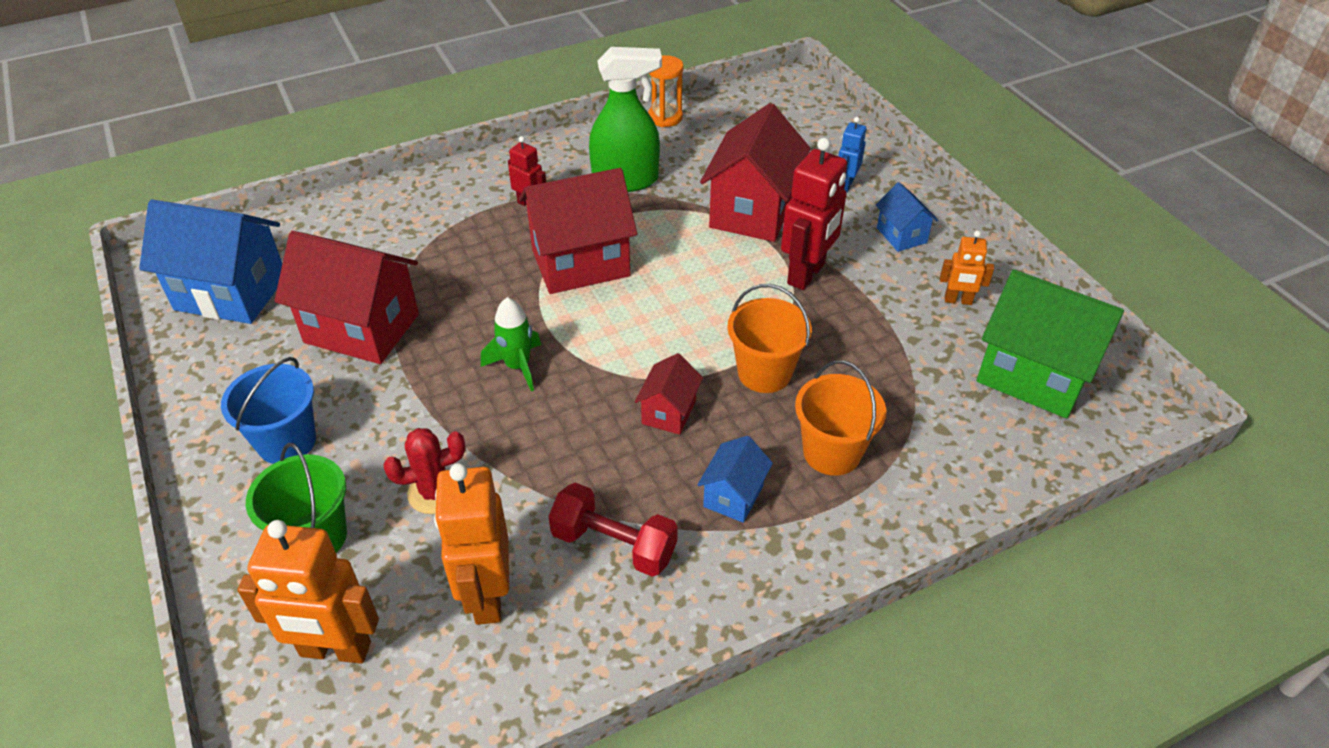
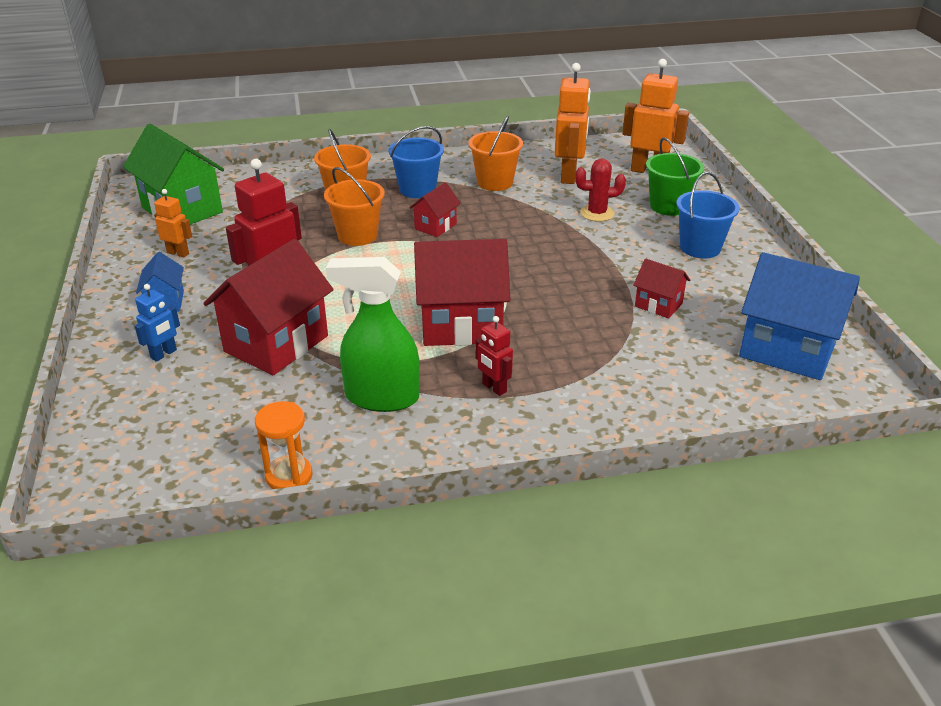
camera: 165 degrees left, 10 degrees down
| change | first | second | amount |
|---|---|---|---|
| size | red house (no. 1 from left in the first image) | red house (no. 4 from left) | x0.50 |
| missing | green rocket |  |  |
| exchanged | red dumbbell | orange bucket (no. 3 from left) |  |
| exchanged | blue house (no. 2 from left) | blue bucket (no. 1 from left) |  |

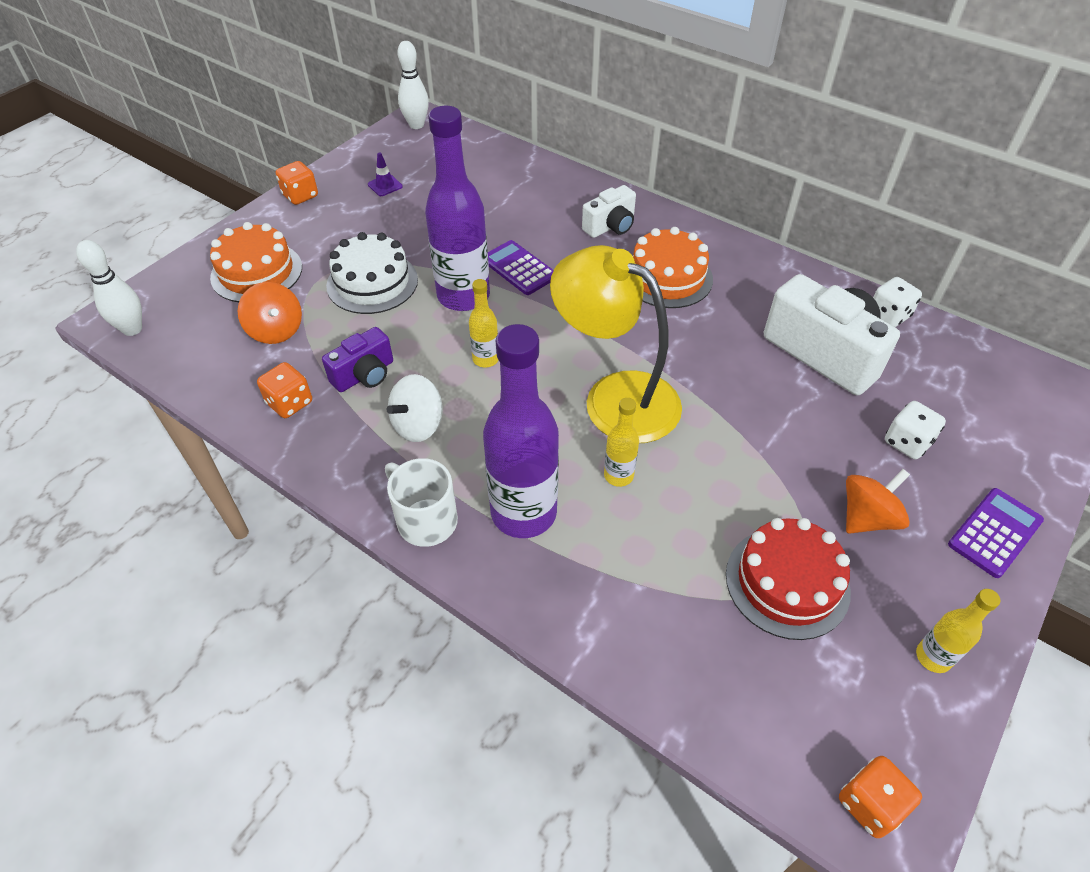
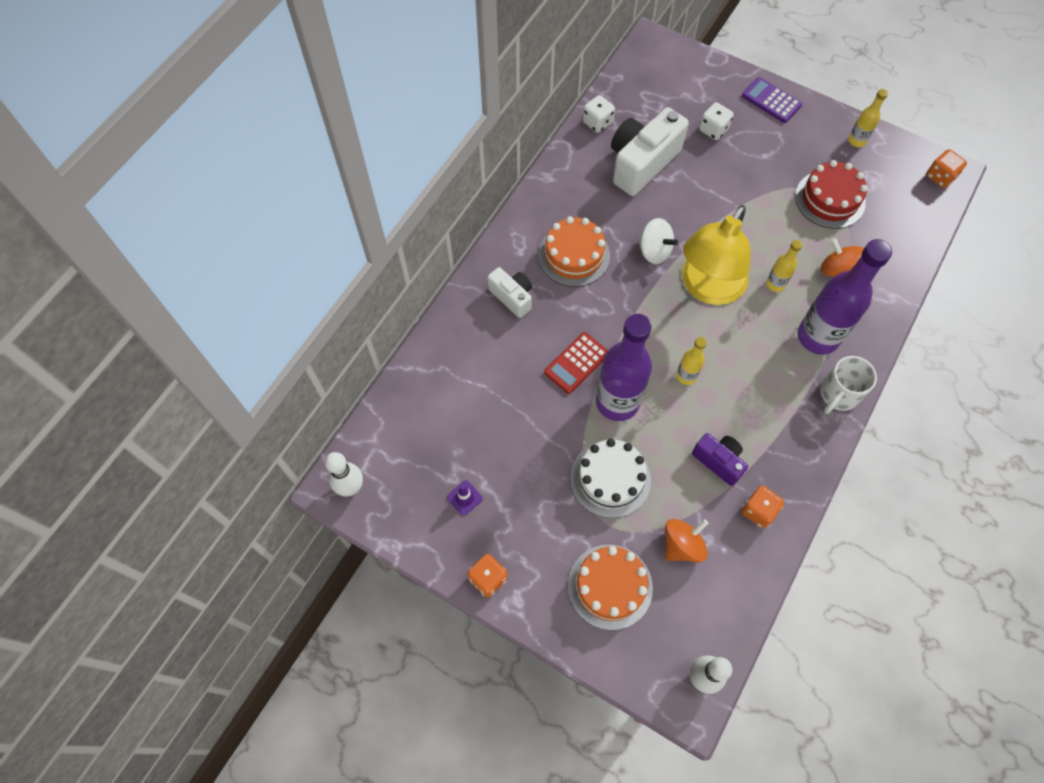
camera: 95 degrees left, 15 degrees up
| change | first | second | amount |
|---|---|---|---|
| relocated | white spinning top |  |  |
| colour | purple calculator (no. 1 from left) | red calculator |  |
| relocated | orange spinning top (no. 2 from left) |  |  |

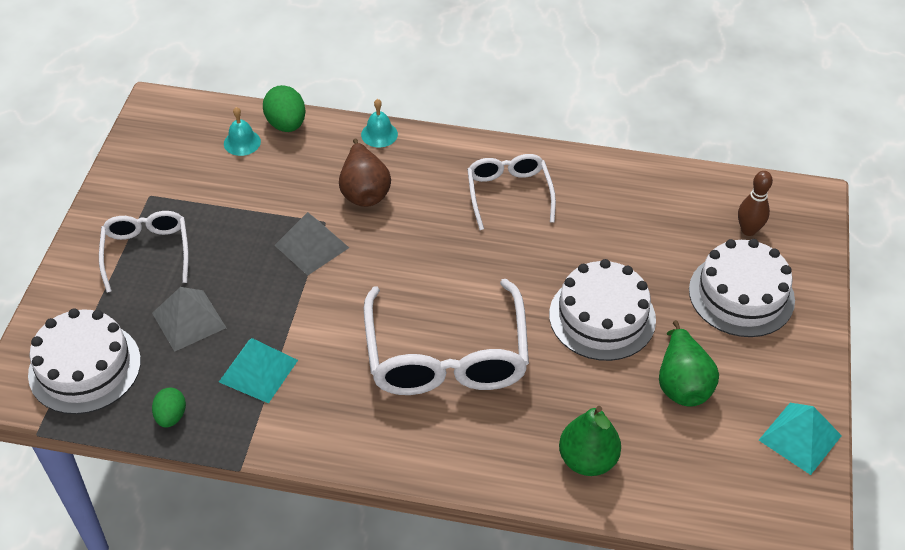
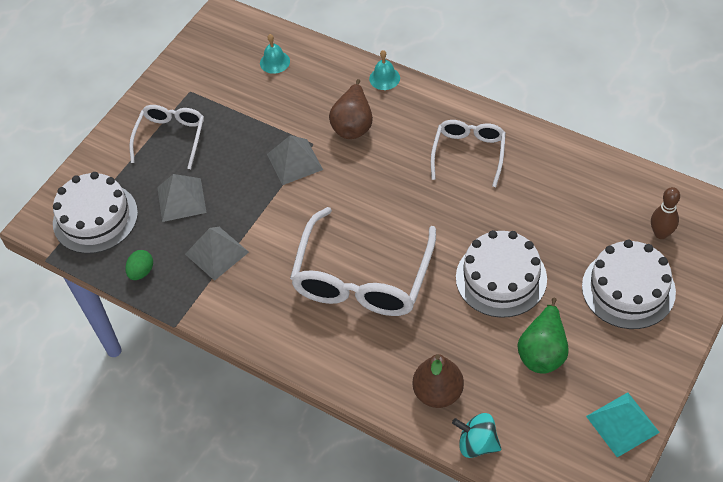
camera: 25 degrees right, 5 degrees up
| change | first | second | amount |
|---|---|---|---|
| colour | turquoise pyramid (no. 1 from left) | grey pyramid (no. 2 from left) |  |
| missing | green egg (no. 2 from left) |  |  |
| colour | green pear (no. 1 from left) | brown pear (no. 2 from left) |  |
| appeared |  | turquoise spinning top |  |

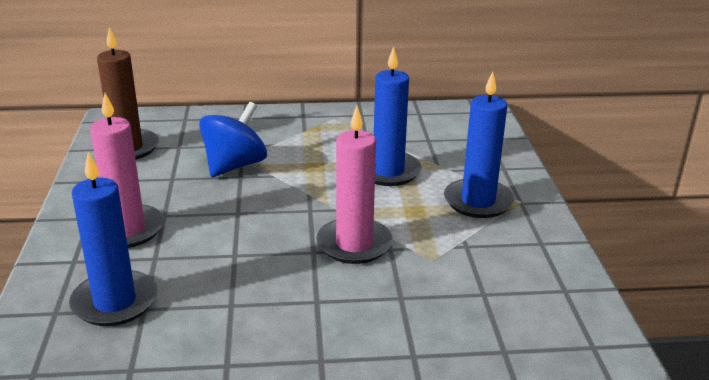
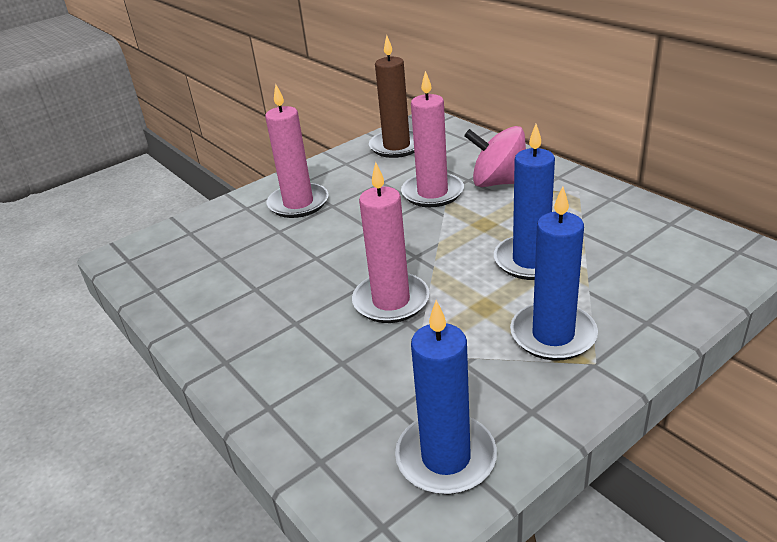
camera: 60 degrees right, 5 degrees up
| change | first | second | amount |
|---|---|---|---|
| relocated | blue candle (no. 1 from left) |  |  |
| exchanged | blue spinning top | pink candle (no. 3 from left) |  |
| appeared |  | pink spinning top |  |

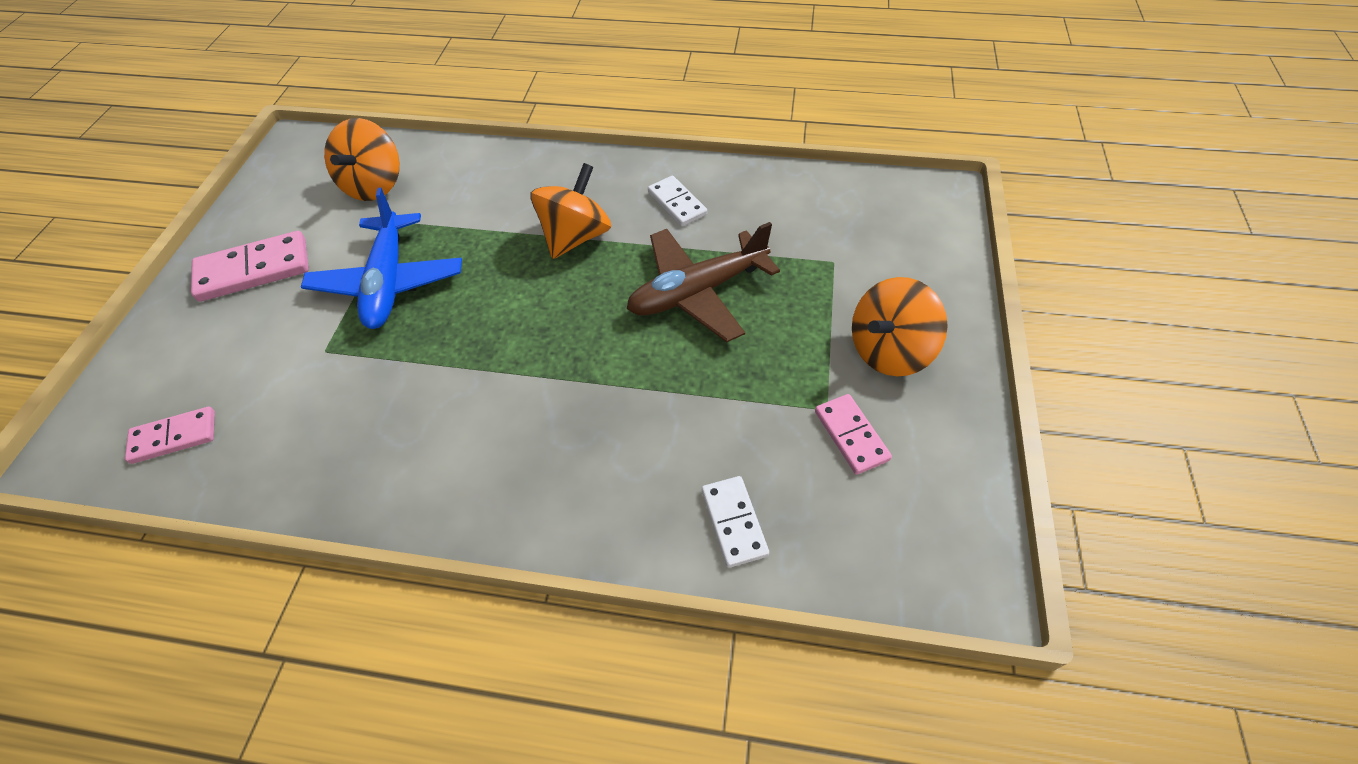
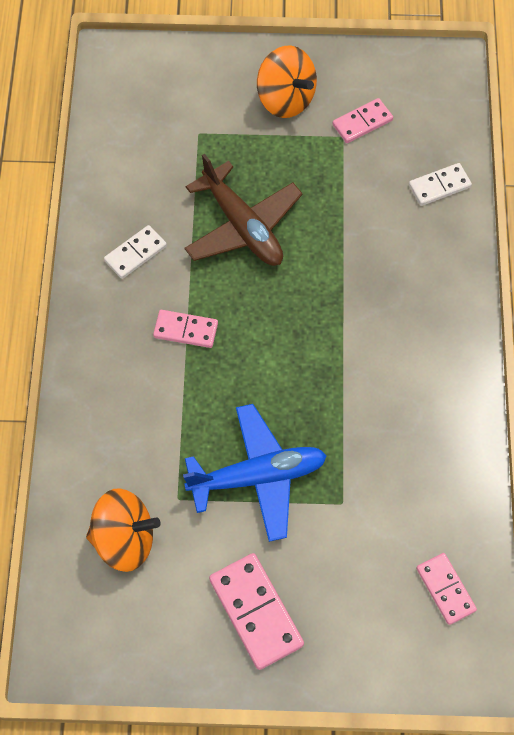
camera: 100 degrees left, 10 degrees up
| change | first | second | amount |
|---|---|---|---|
| exchanged | orange spinning top (no. 2 from left) | pink domino (no. 1 from left) |  |

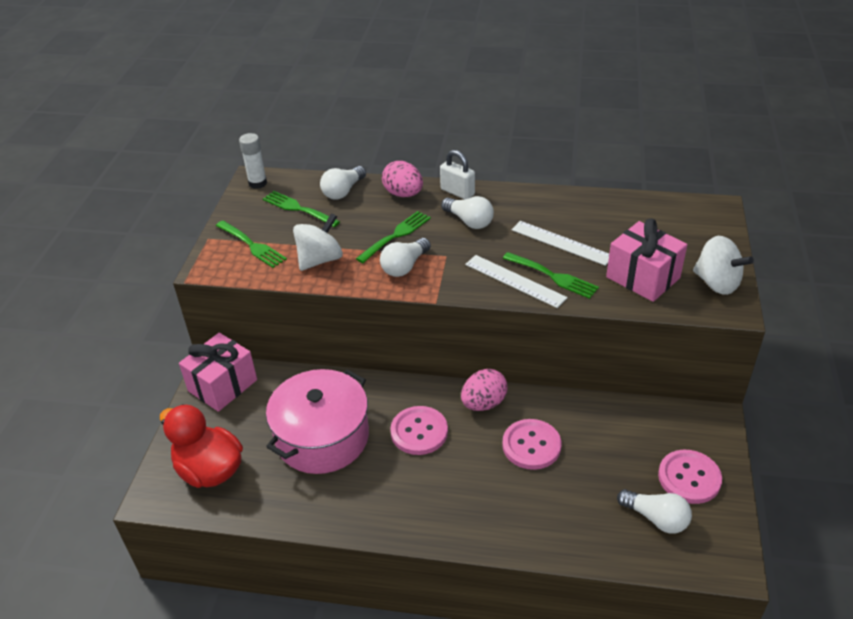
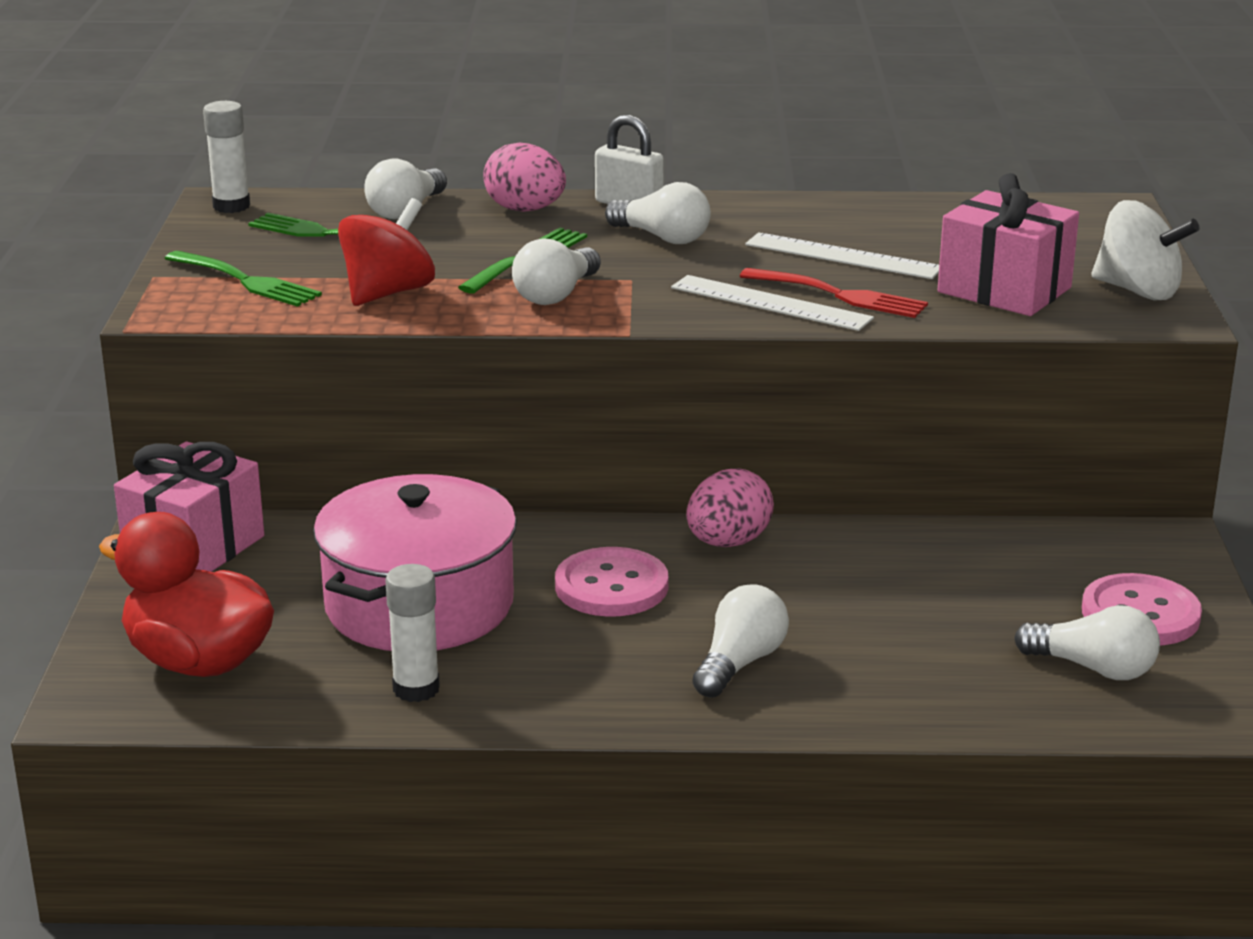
camera: 10 degrees left, 15 degrees down
| change | first | second | amount |
|---|---|---|---|
| colour | white spinning top (no. 1 from left) | red spinning top |  |
| missing | pink button (no. 2 from left) |  |  |
| colour | green fork (no. 4 from left) | red fork |  |
| appeared |  | white glue stick (no. 2 from left) |  |
| appeared |  | white light bulb (no. 4 from left) |  |

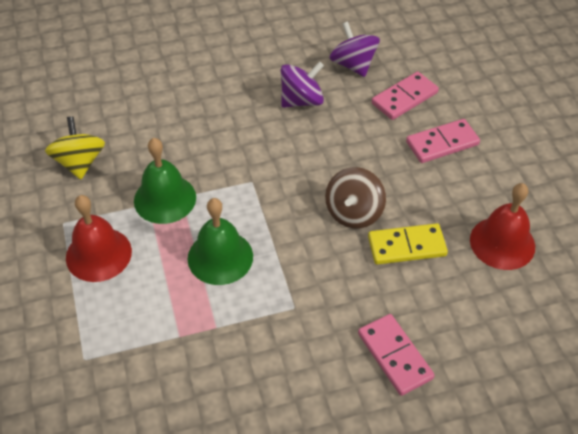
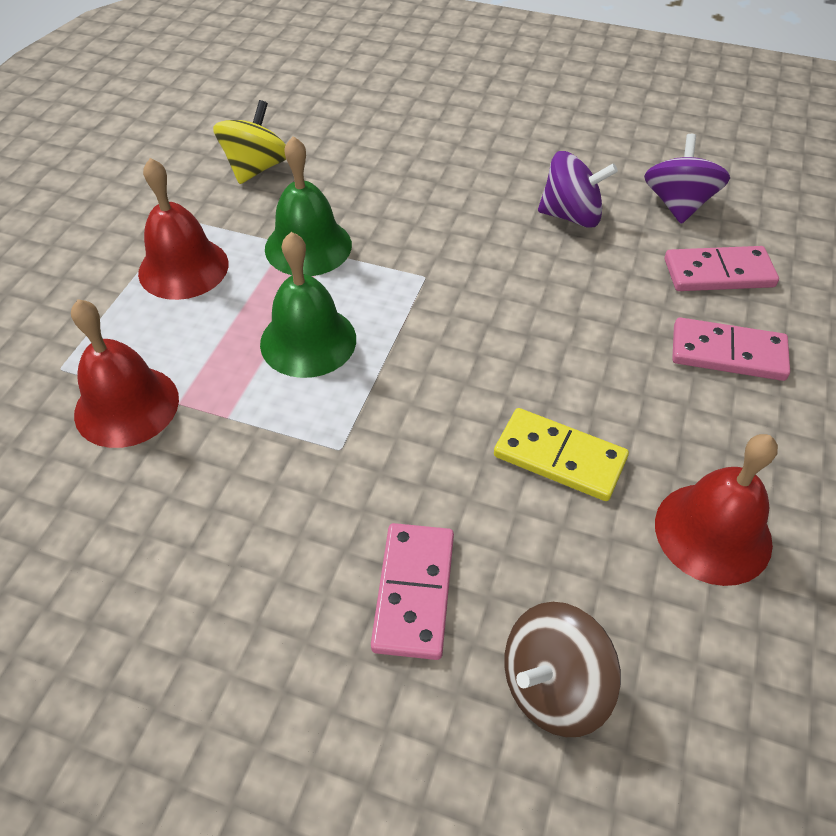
camera: 35 degrees right, 0 degrees up
| change | first | second | amount |
|---|---|---|---|
| relocated | brown spinning top |  |  |
| appeared |  | red bell (no. 1 from left) |  |

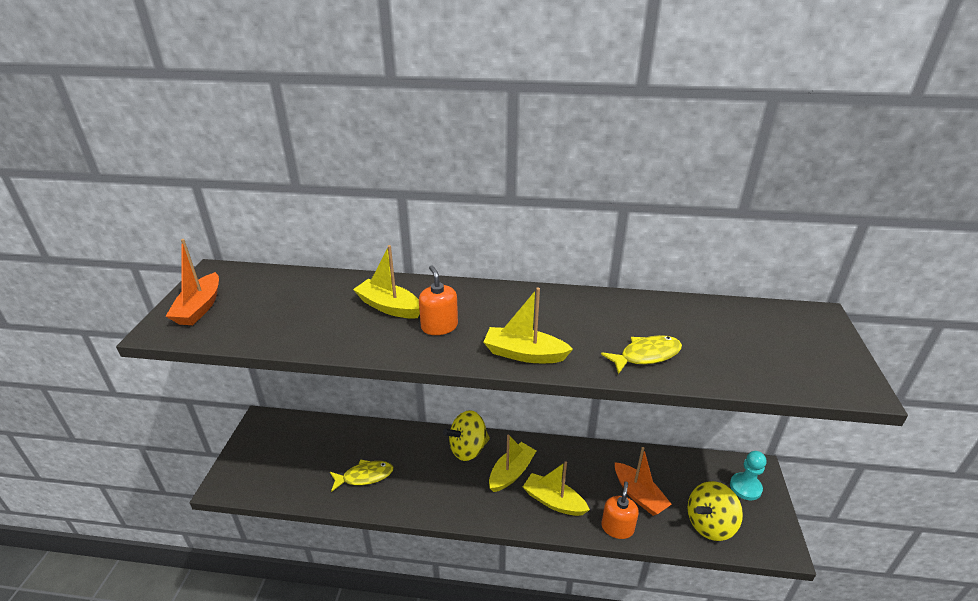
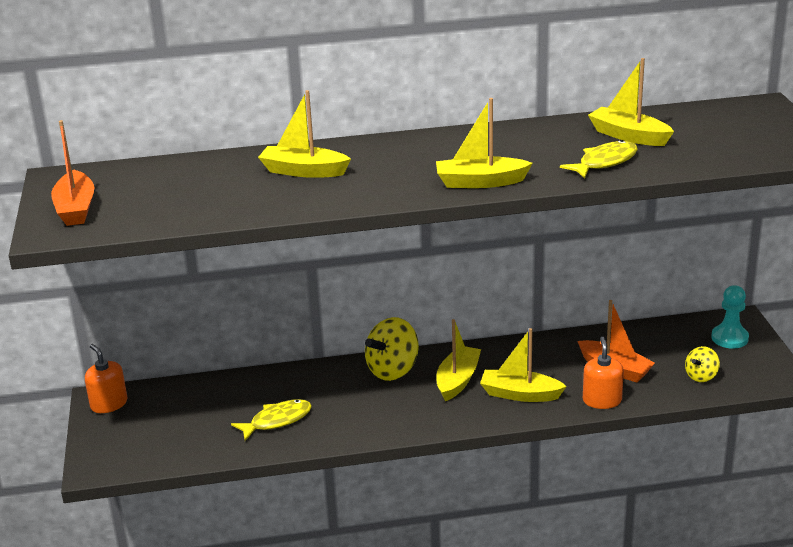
camera: 15 degrees left, 5 degrees down
| change | first | second | amount |
|---|---|---|---|
| relocated | orange soap dispenser (no. 1 from left) |  |  |
| size | yellow spinning top (no. 2 from left) |  | x0.56 |
| appeared |  | yellow boat (no. 5 from left) |  |

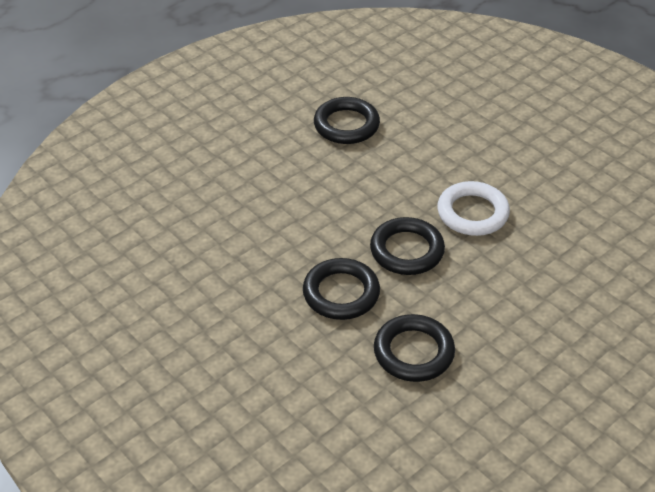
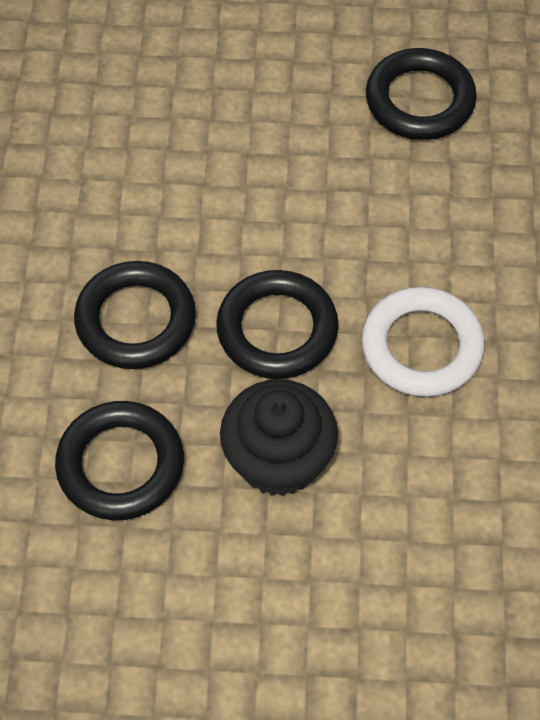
camera: 45 degrees right, 15 degrees up
| change | first | second | amount |
|---|---|---|---|
| appeared |  | black cupcake |  |

